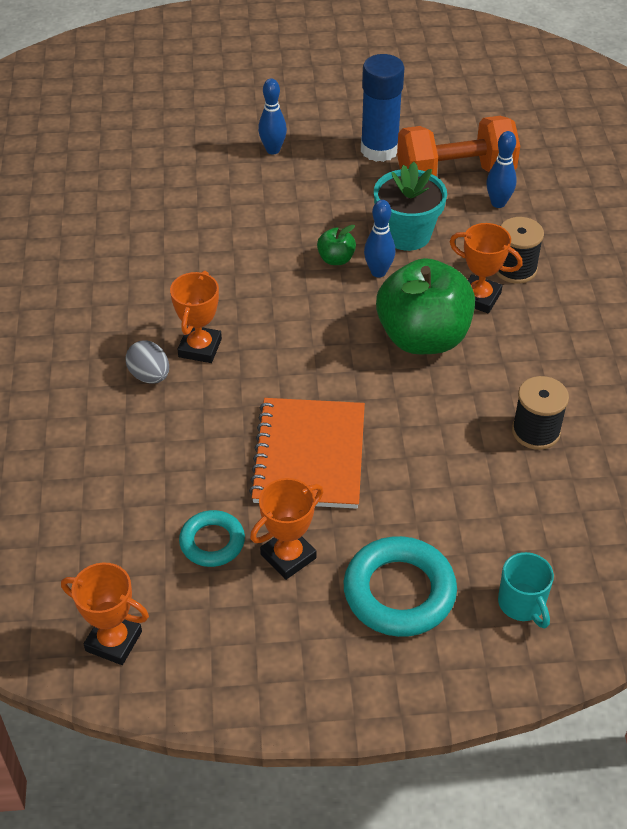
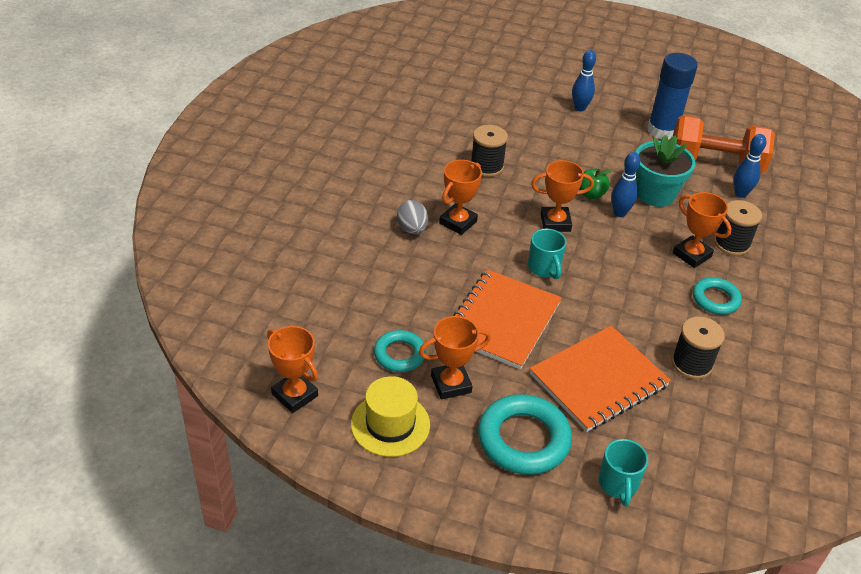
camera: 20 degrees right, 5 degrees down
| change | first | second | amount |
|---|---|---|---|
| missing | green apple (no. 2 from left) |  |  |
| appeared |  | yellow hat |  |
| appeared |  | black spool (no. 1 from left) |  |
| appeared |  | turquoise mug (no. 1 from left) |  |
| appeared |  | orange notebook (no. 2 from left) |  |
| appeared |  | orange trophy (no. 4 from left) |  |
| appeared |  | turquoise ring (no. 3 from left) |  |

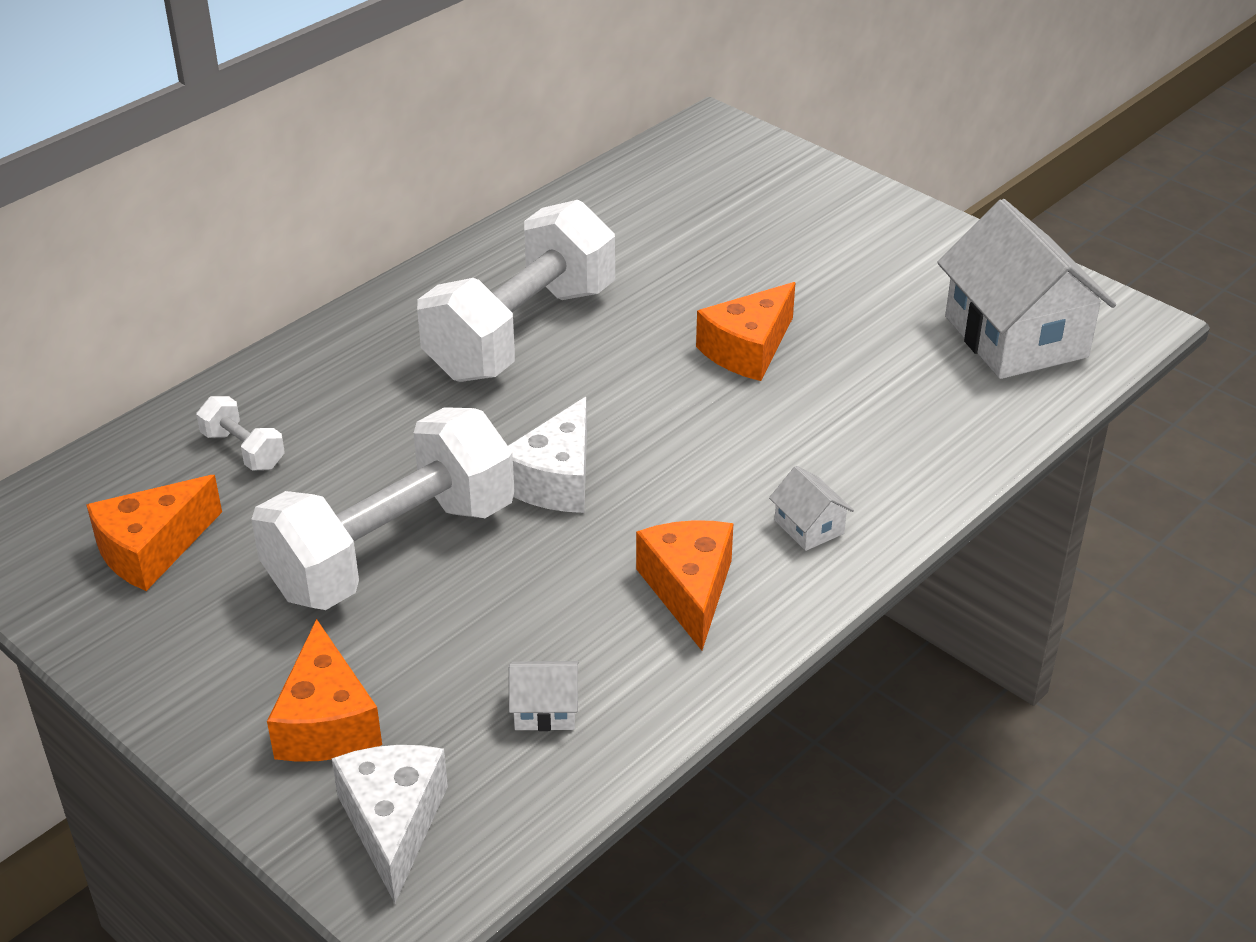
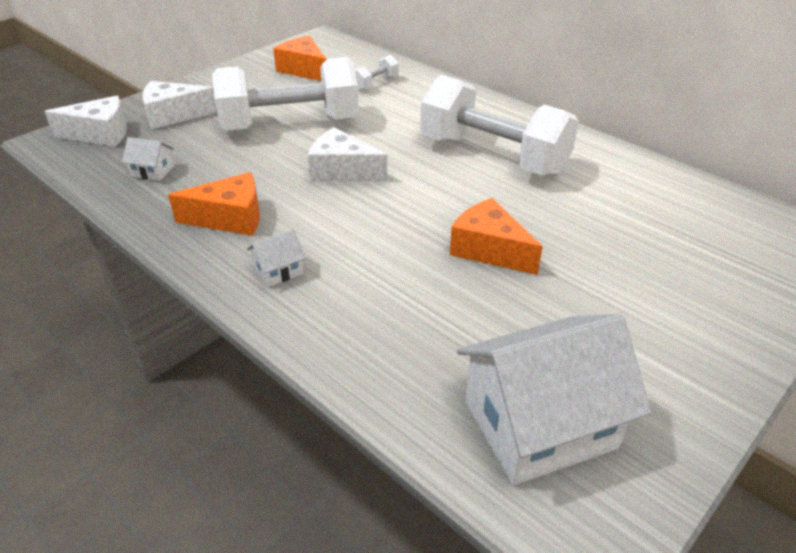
camera: 90 degrees right, 0 degrees up
| change | first | second | amount |
|---|---|---|---|
| spun | white dumbbell (no. 2 from left in the first image) | white dumbbell (no. 1 from left) | 60 degrees counterclockwise |
| colour | orange cheese (no. 2 from left) | white cheese (no. 2 from left) |  |
| spun | white house (no. 1 from left) |  | 75 degrees counterclockwise |

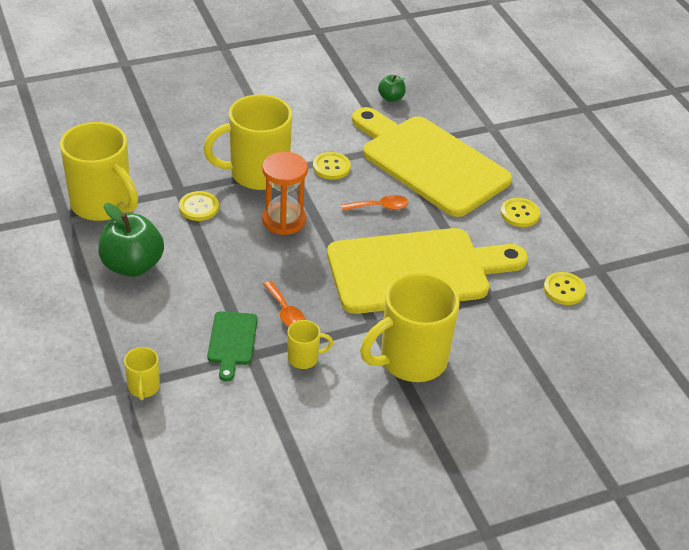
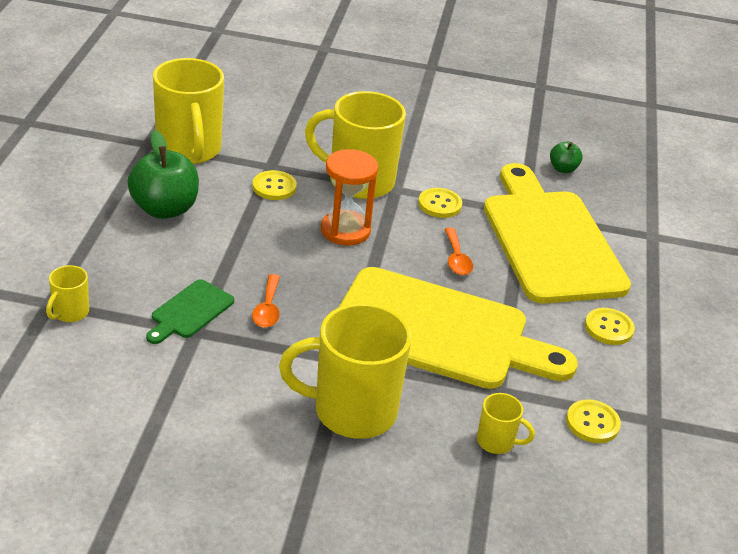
camera: 30 degrees right, 5 degrees down
| change | first | second | amount |
|---|---|---|---|
| relocated | yellow mug (no. 4 from left in the first image) | yellow mug (no. 5 from left) |  |
| spun | orange spoon (no. 2 from left) |  | 60 degrees clockwise |

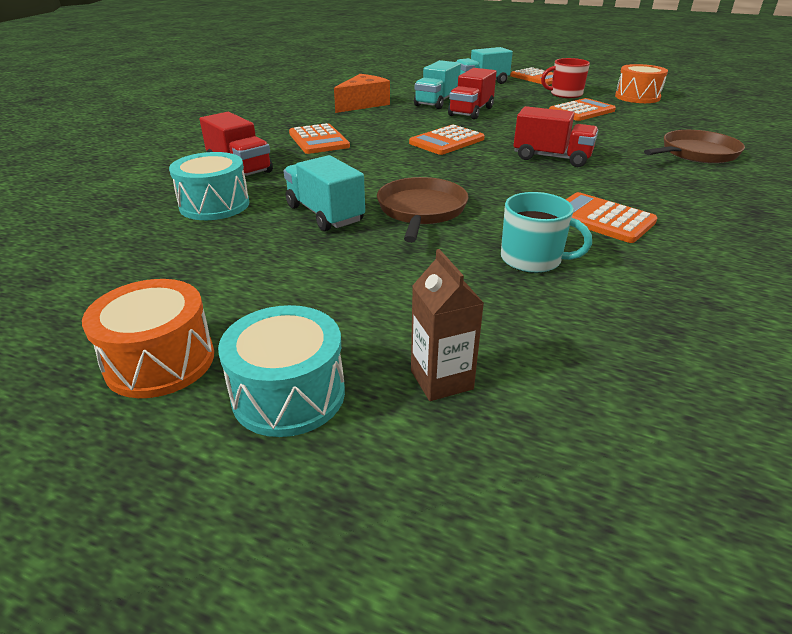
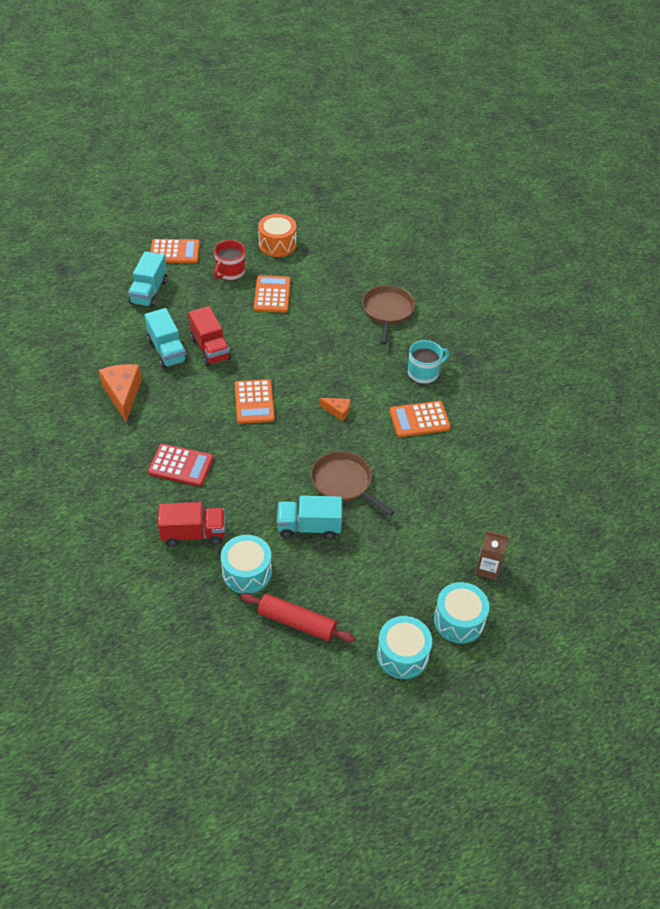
camera: 55 degrees left, 15 degrees up
| change | first | second | amount |
|---|---|---|---|
| colour | orange drum (no. 1 from left) | turquoise drum (no. 2 from left) |  |
| colour | orange calculator (no. 1 from left) | red calculator |  |
| relocated | turquoise mug |  |  |
| missing | red truck (no. 3 from left) |  |  |
| appeared |  | red rolling pin |  |
| appeared |  | orange cheese (no. 2 from left) |  |

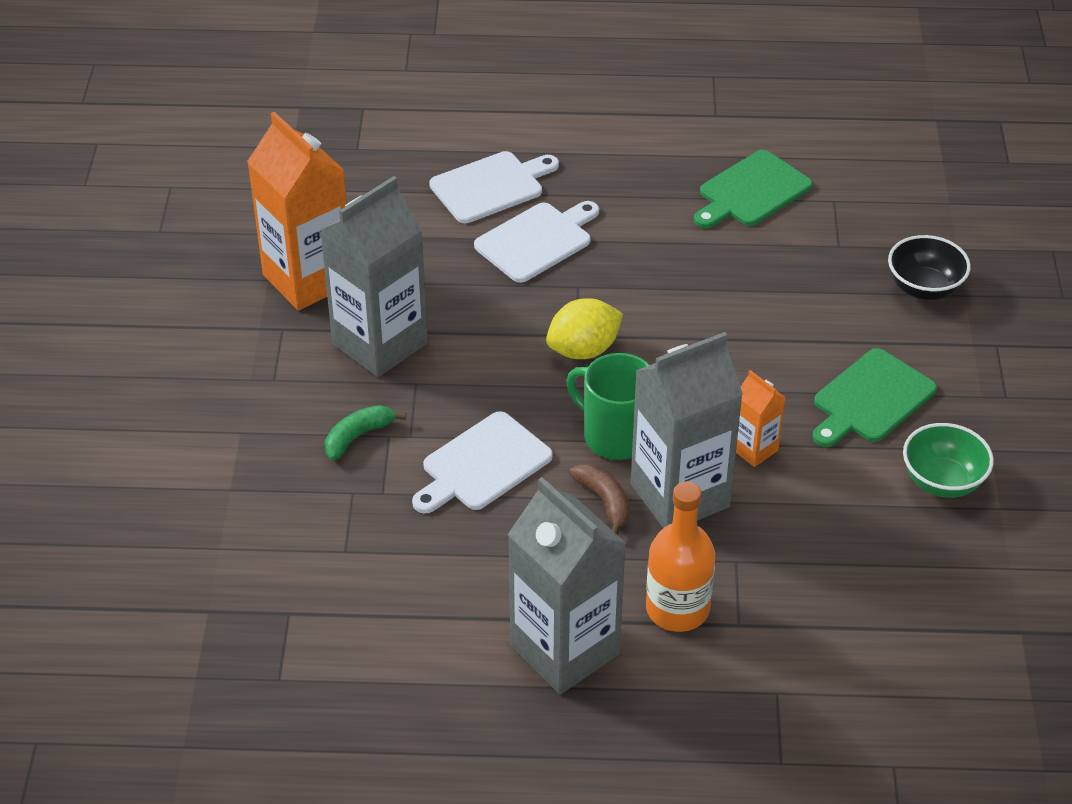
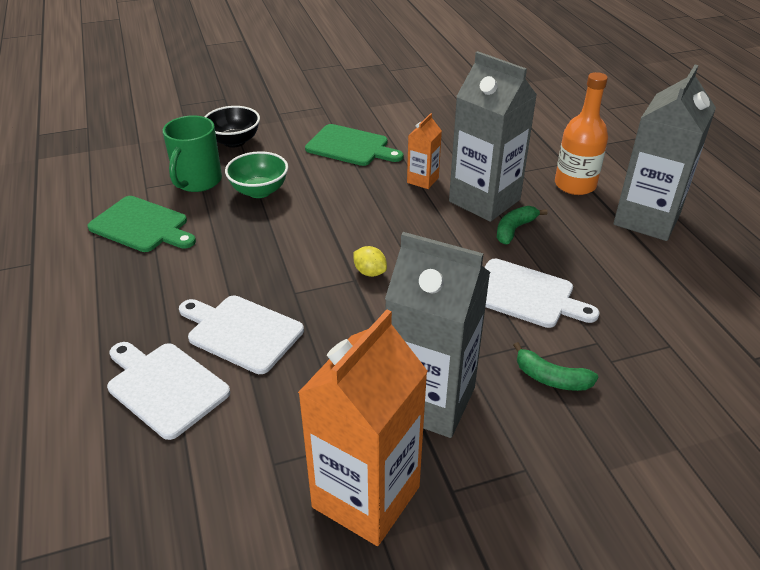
camera: 110 degrees left, 5 degrees down
| change | first | second | amount |
|---|---|---|---|
| size | yellow lemon |  | x0.58 |
| relocated | green mug |  |  |
| colour | brown banana | green banana (no. 1 from left) |  |
| relocated | green bowl |  |  |

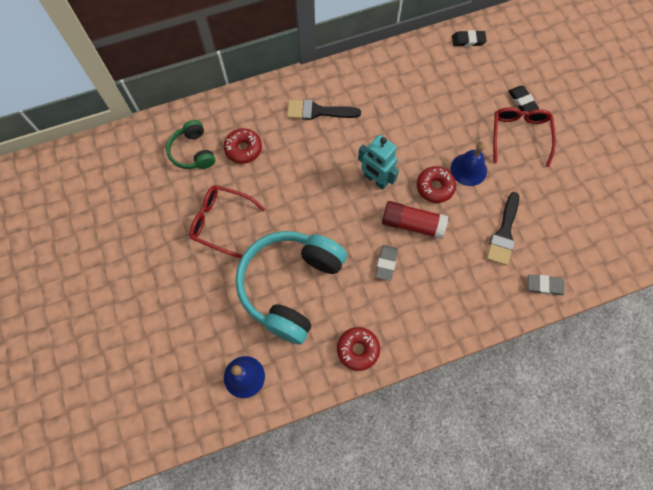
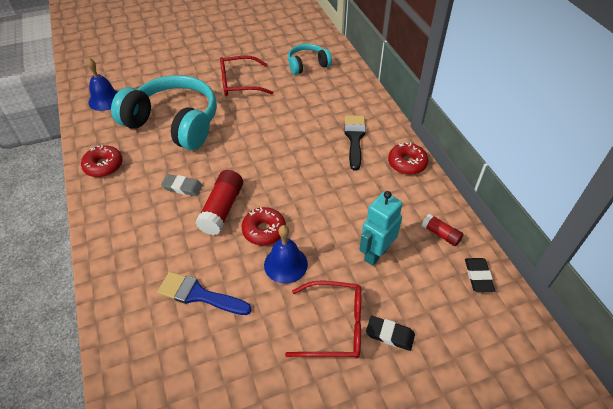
camera: 90 degrees right, 20 degrees down
| change | first | second | amount |
|---|---|---|---|
| colour | green headphones | turquoise headphones (no. 2 from left) |  |
| spun | red glasses (no. 1 from left) |  | 120 degrees counterclockwise |
| relocated | red donut (no. 1 from left in the first image) | red donut (no. 3 from left) |  |
| relocated | turquoise robot |  |  |
| colour | black brush (no. 2 from left) | blue brush |  |
| spun | black eraser (no. 2 from left in the first image) | black eraser (no. 1 from left) | 45 degrees clockwise |
| missing | grey eraser (no. 2 from left) |  |  |
| appeared |  | red glue stick (no. 2 from left) |  |

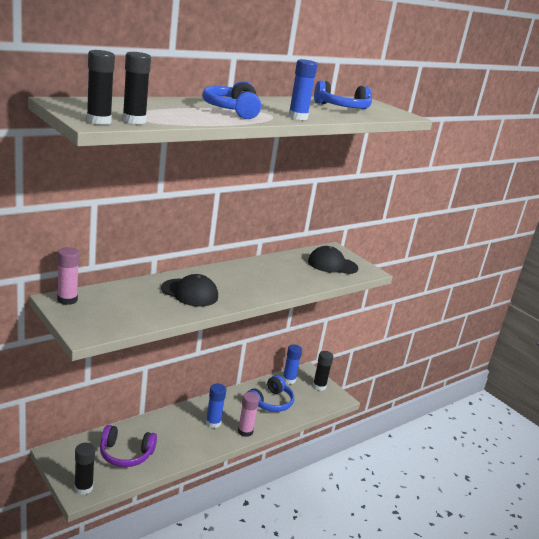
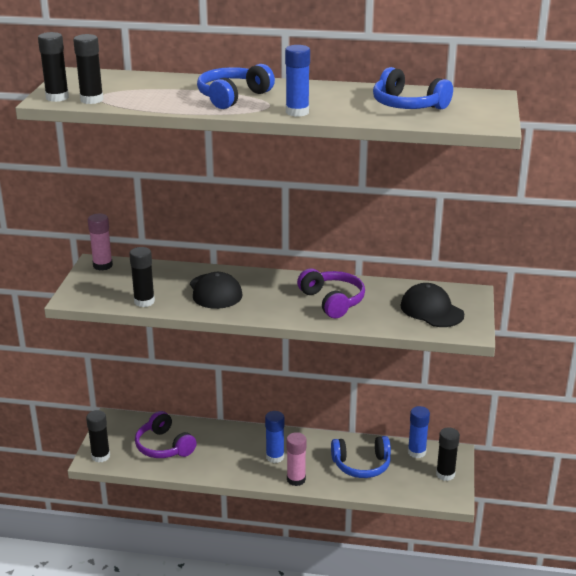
camera: 50 degrees right, 5 degrees up
| change | first | second | amount |
|---|---|---|---|
| appeared |  | black glue stick (no. 4 from left) |  |
| appeared |  | purple headphones (no. 2 from left) |  |

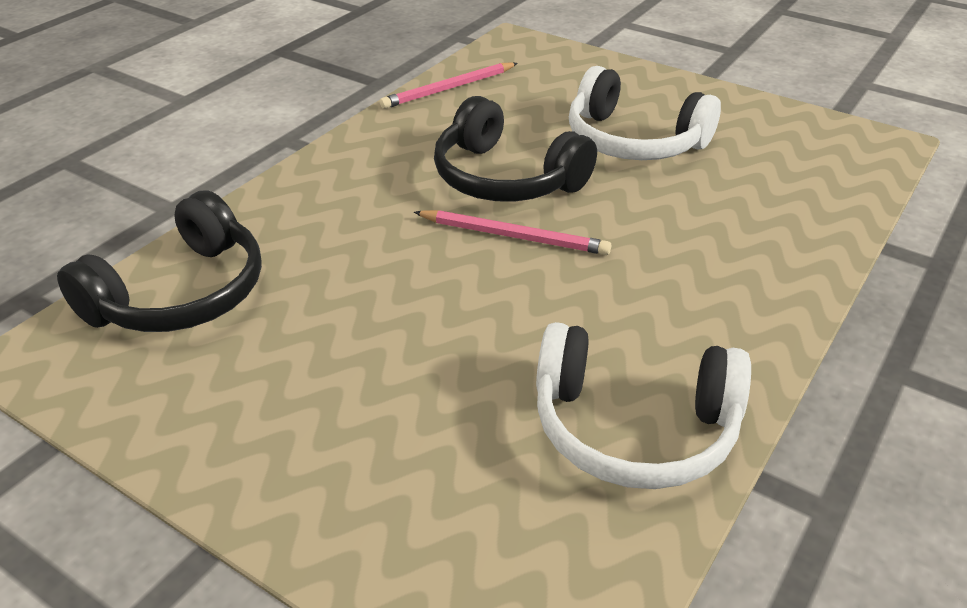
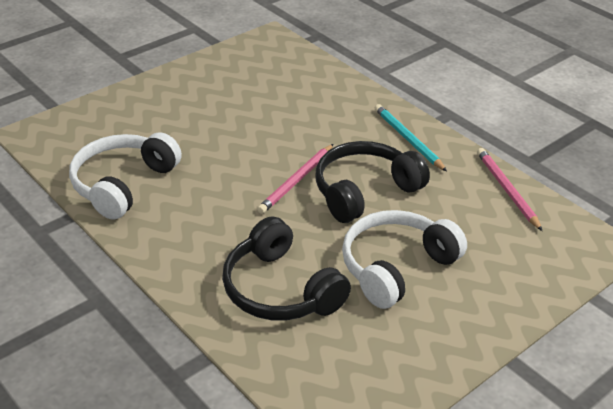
camera: 105 degrees right, 0 degrees up
| change | first | second | amount |
|---|---|---|---|
| relocated | black headphones (no. 1 from left) |  |  |
| appeared |  | turquoise pencil |  |

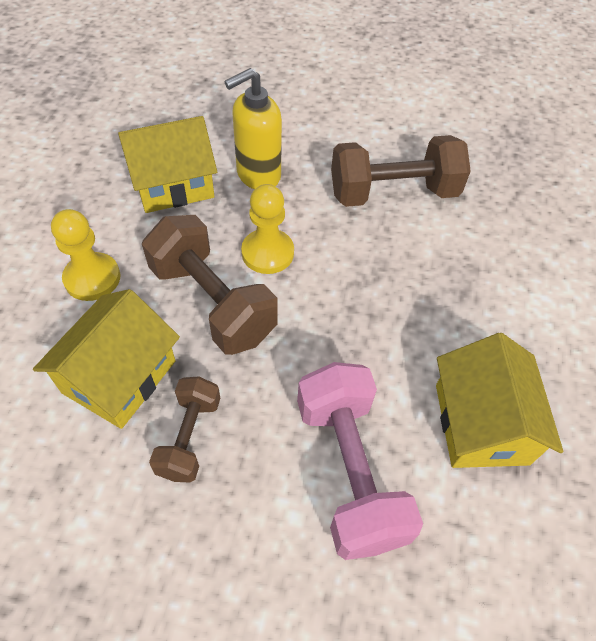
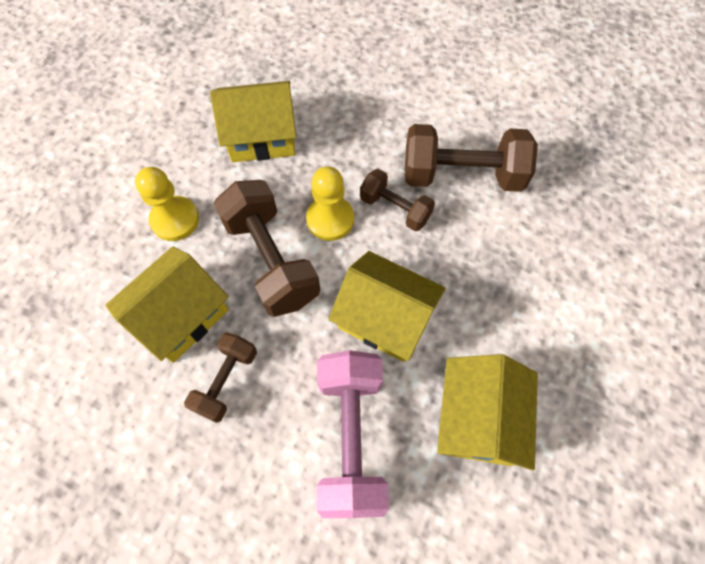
camera: 15 degrees right, 10 degrees up
| change | first | second | amount |
|---|---|---|---|
| missing | yellow soap dispenser |  |  |
| appeared |  | yellow house (no. 3 from left) |  |
| appeared |  | brown dumbbell (no. 3 from left) |  |

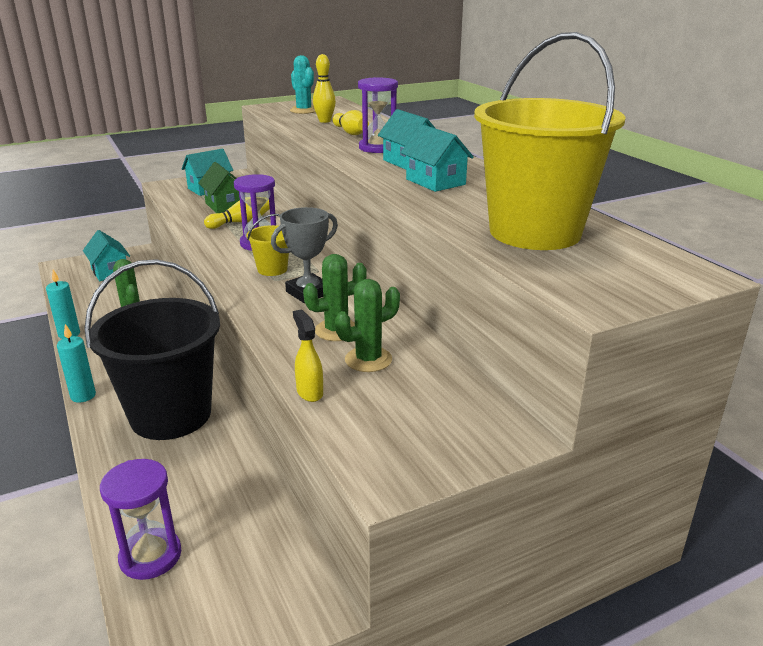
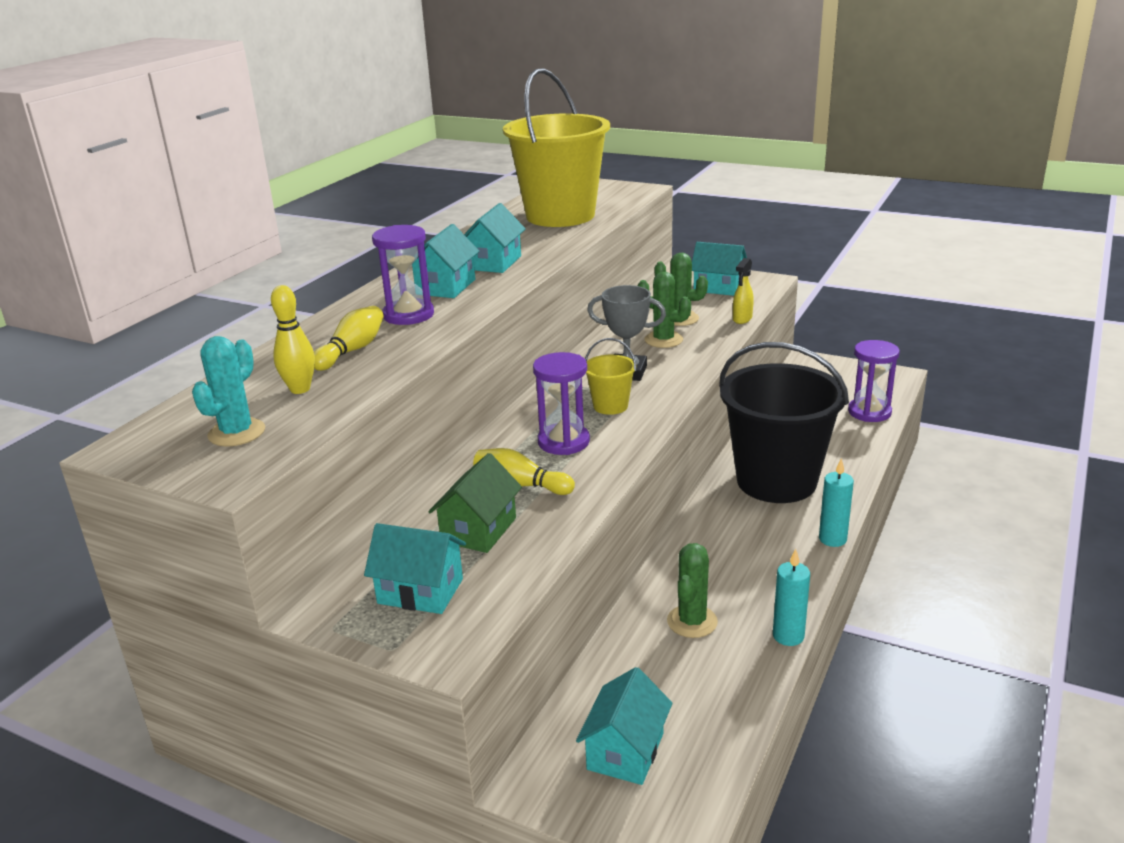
camera: 125 degrees left, 0 degrees up
| change | first | second | amount |
|---|---|---|---|
| appeared |  | turquoise house (no. 5 from left) |  |

